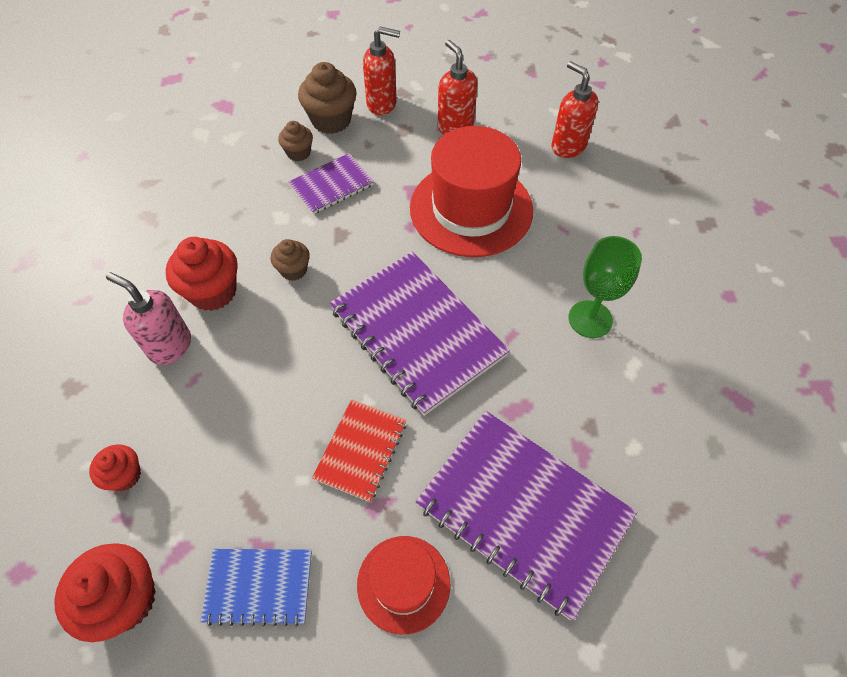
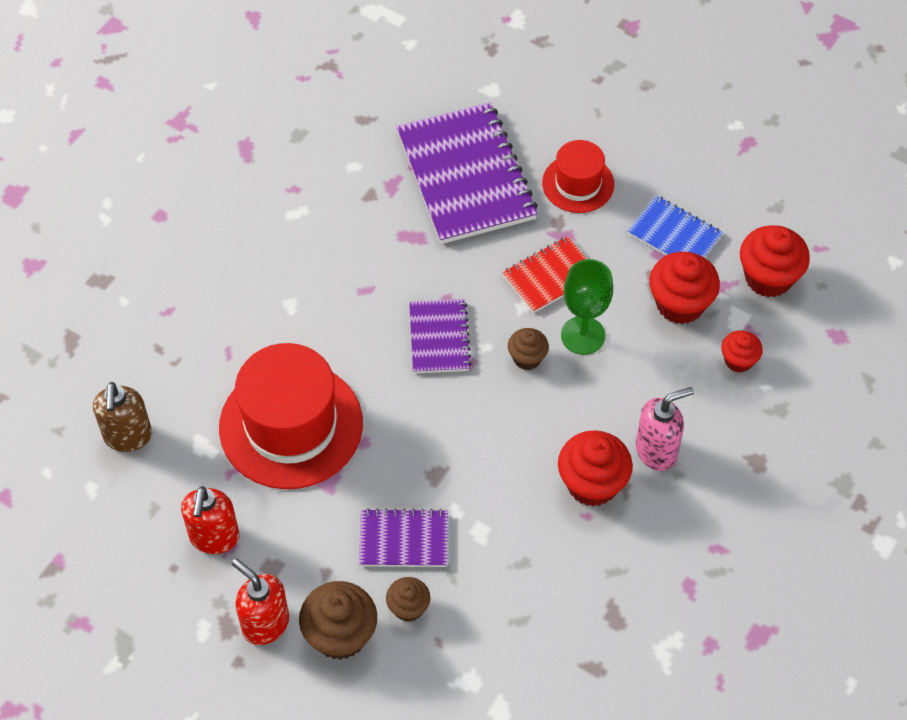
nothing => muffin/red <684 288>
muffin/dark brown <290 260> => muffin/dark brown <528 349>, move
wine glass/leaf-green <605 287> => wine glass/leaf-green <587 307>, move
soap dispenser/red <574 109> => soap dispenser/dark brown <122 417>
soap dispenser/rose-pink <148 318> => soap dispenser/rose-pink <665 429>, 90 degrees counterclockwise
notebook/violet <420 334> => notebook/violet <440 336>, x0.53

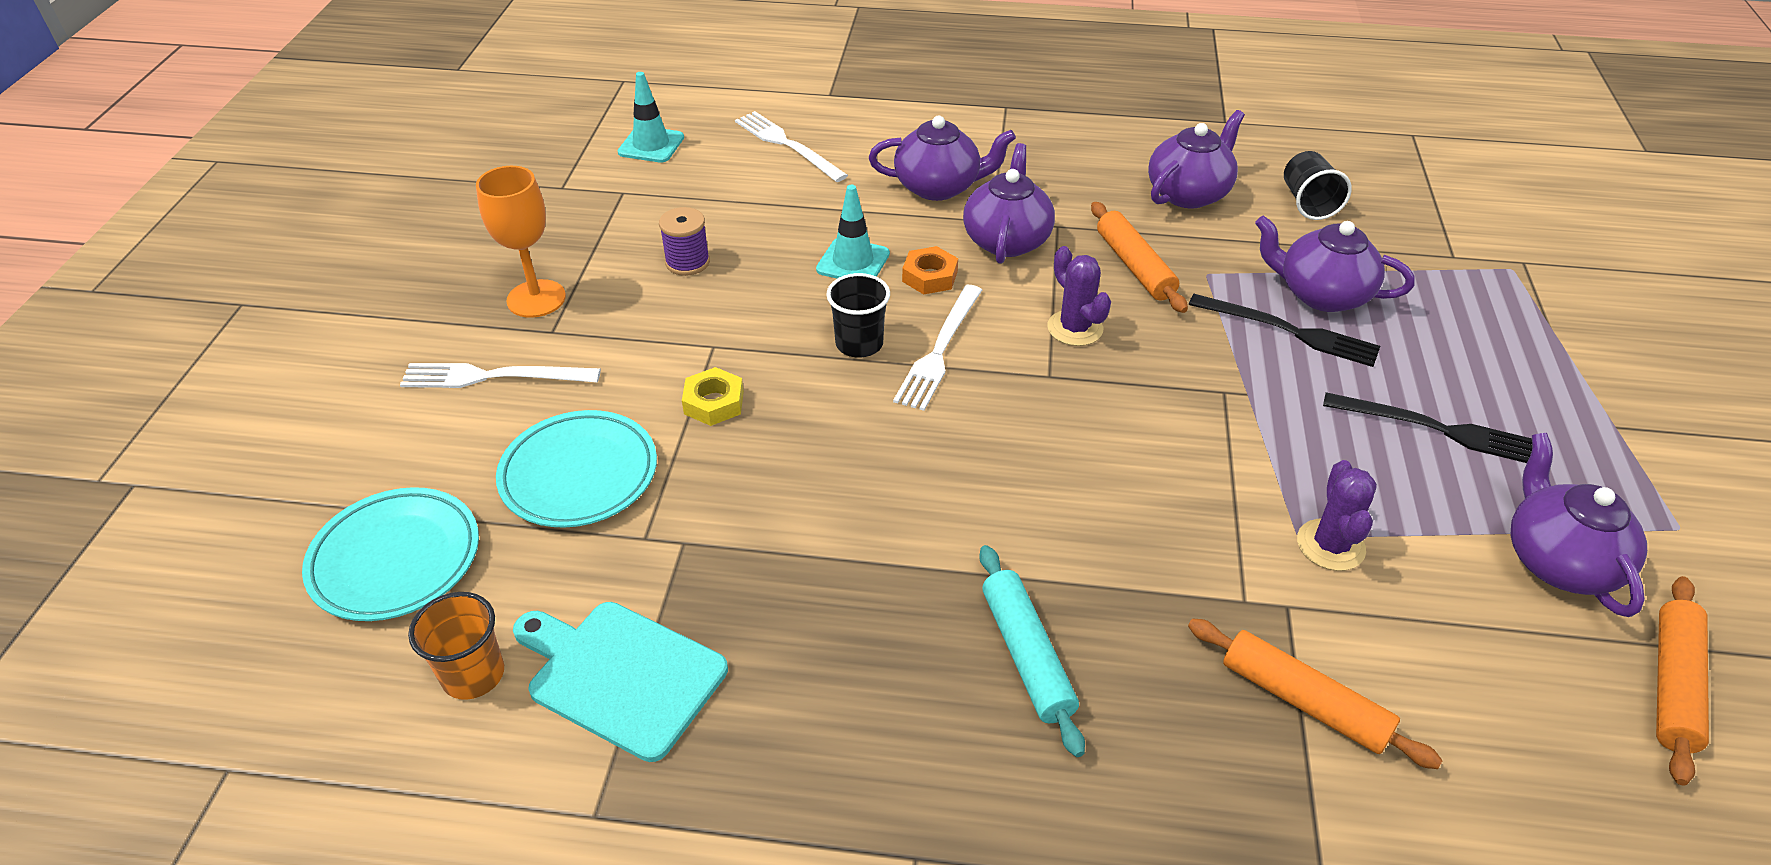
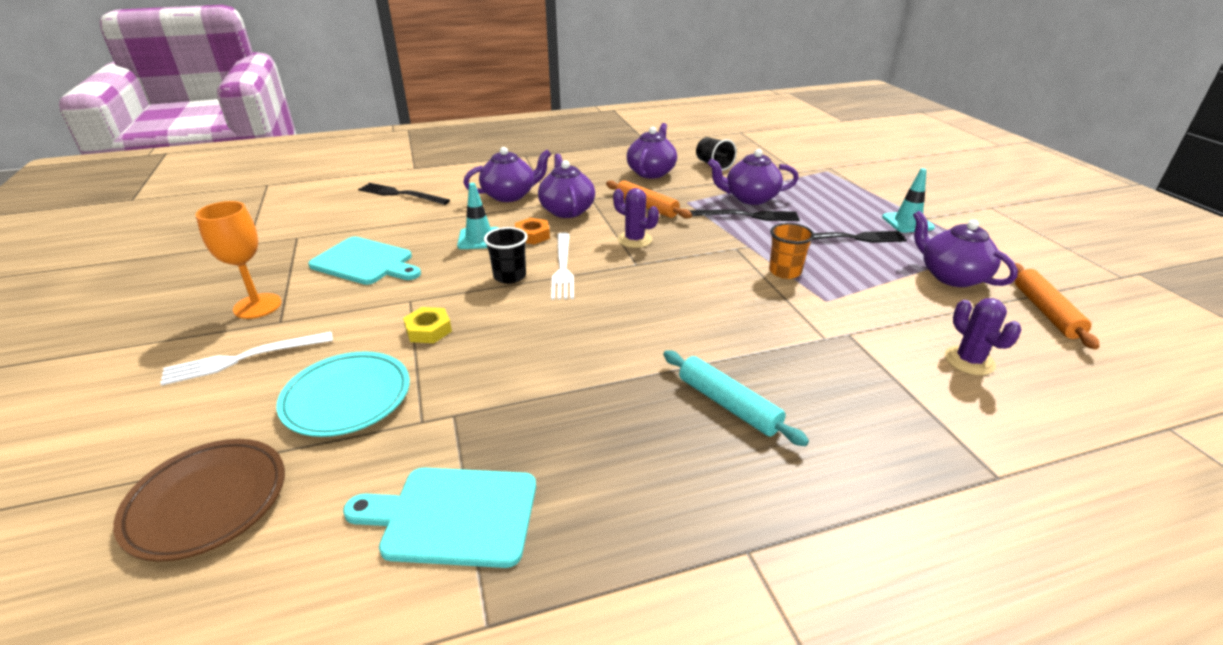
pastry roller/orange <1315 694> => nothing
tumbler/orange <456 646> => tumbler/orange <791 251>, move
safety cone/aqua <651 117> => safety cone/aqua <908 200>, move
prickly plant/violet <1337 515> => prickly plant/violet <983 336>, move
bobbin/violet <684 241> => cutting board/aqua <364 261>
flat dish/aqua <390 554> => flat dish/dark brown <199 500>
dinner fork/pure white <791 146> => dinner fork/jet-black <404 194>

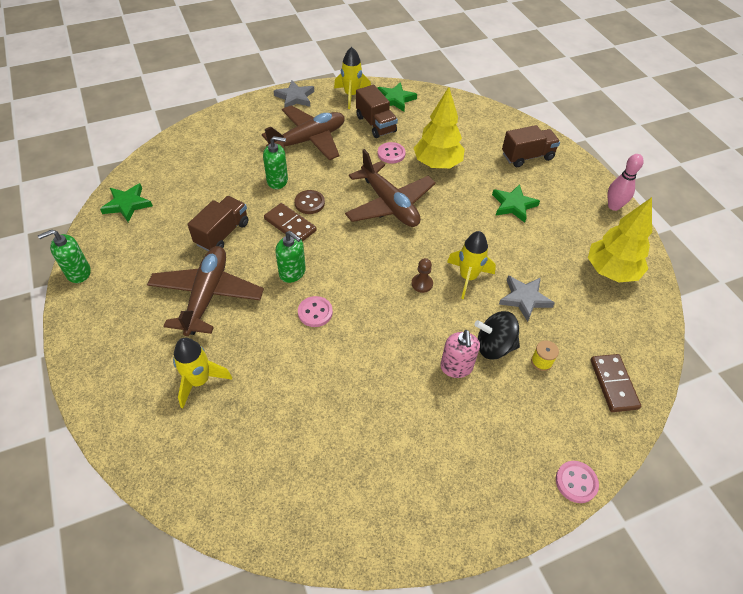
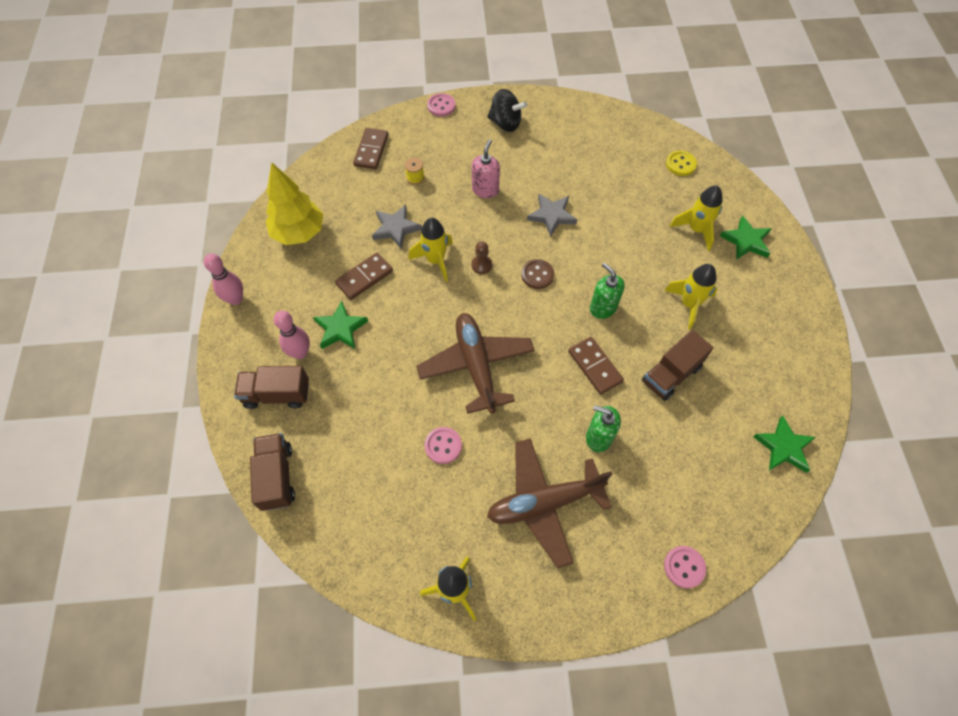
soap dispenser/leaf-green <64 256> => nothing
tree/yellow <439 128> => nothing
nothing => bowling pin/rose-pink <292 335>
nothing => domino piece/dark brown <364 276>
nothing => shirt button/yellow <681 163>
five-pointed star/ash-grey <294 93> => five-pointed star/ash-grey <552 215>, move
shirt button/dark brown <309 202> => shirt button/dark brown <537 274>, move
shirt button/rose-pink <315 311> => shirt button/rose-pink <685 567>, move
lorry/dark brown <377 111> => lorry/dark brown <272 472>, move
five-pointed star/leaf-green <397 97> => five-pointed star/leaf-green <746 237>, move
spinning top/jet-black <497 335> => spinning top/jet-black <507 110>, move
aeroplane/dark brown <205 291> => spaceship/yellow <690 296>

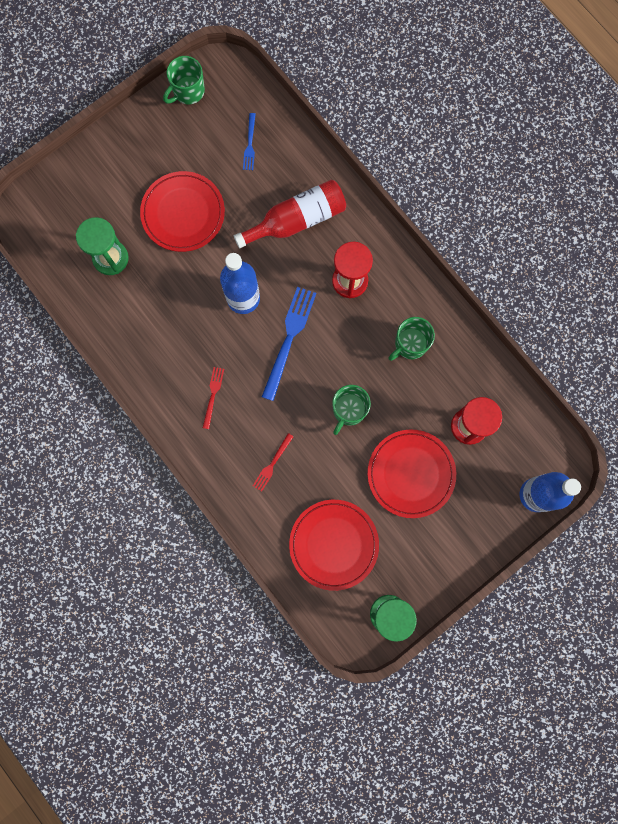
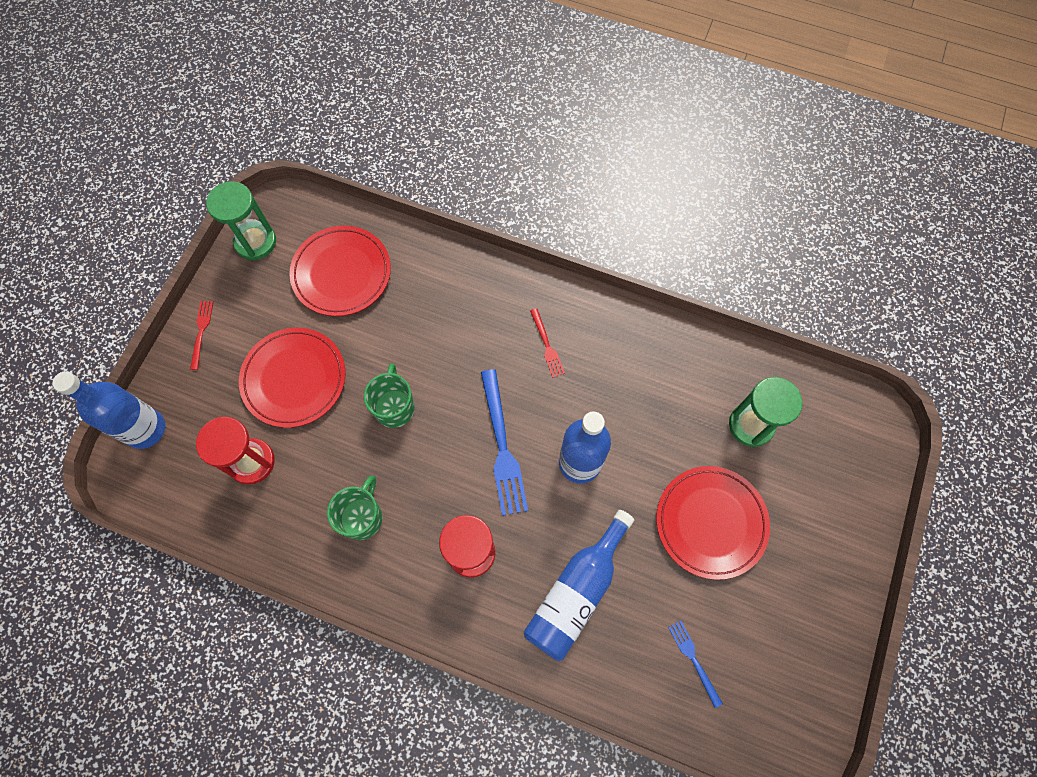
tea mug/leaf-green <184 80> => nothing
dinner fork/red <273 462> => dinner fork/red <201 335>, move
flask/red <290 214> => flask/royal blue <579 585>

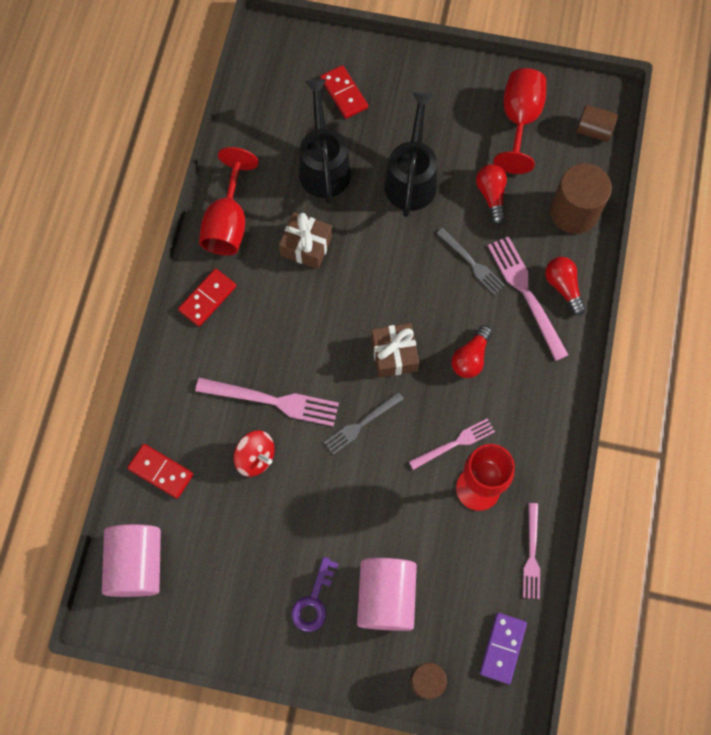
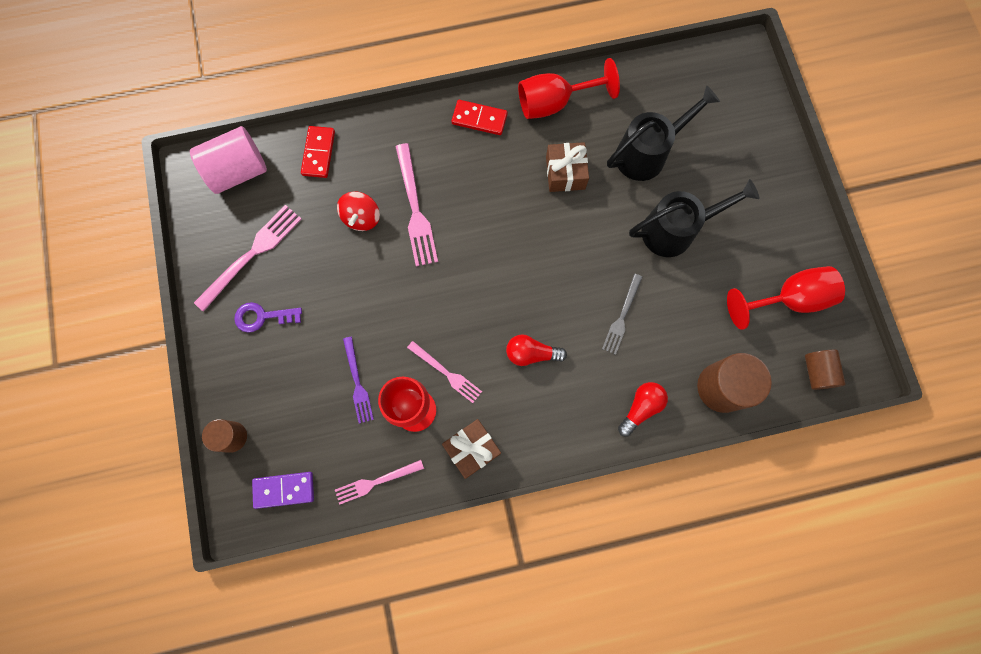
domino piece/red <344 92> => nothing
dinner fork/ash-grey <364 423> => nothing
cylinder/rose-pink <387 594> => nothing
lightbulb/red <491 194> => nothing
nothing => dinner fork/violet <358 380>
present/dark brown <395 350> => present/dark brown <471 449>, move
dinner fork/rose-pink <528 298> => dinner fork/rose-pink <248 258>, move

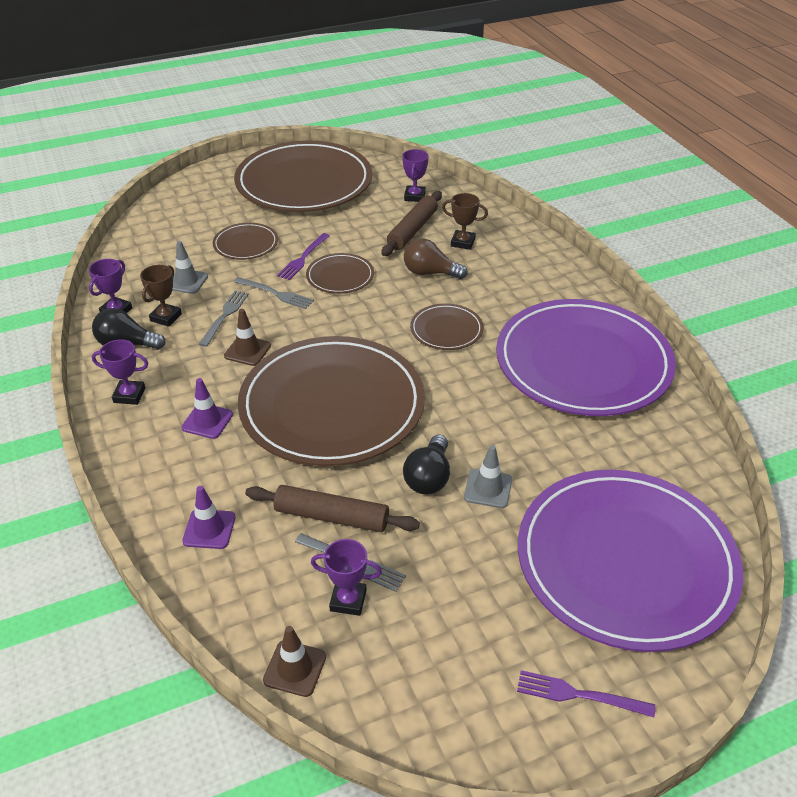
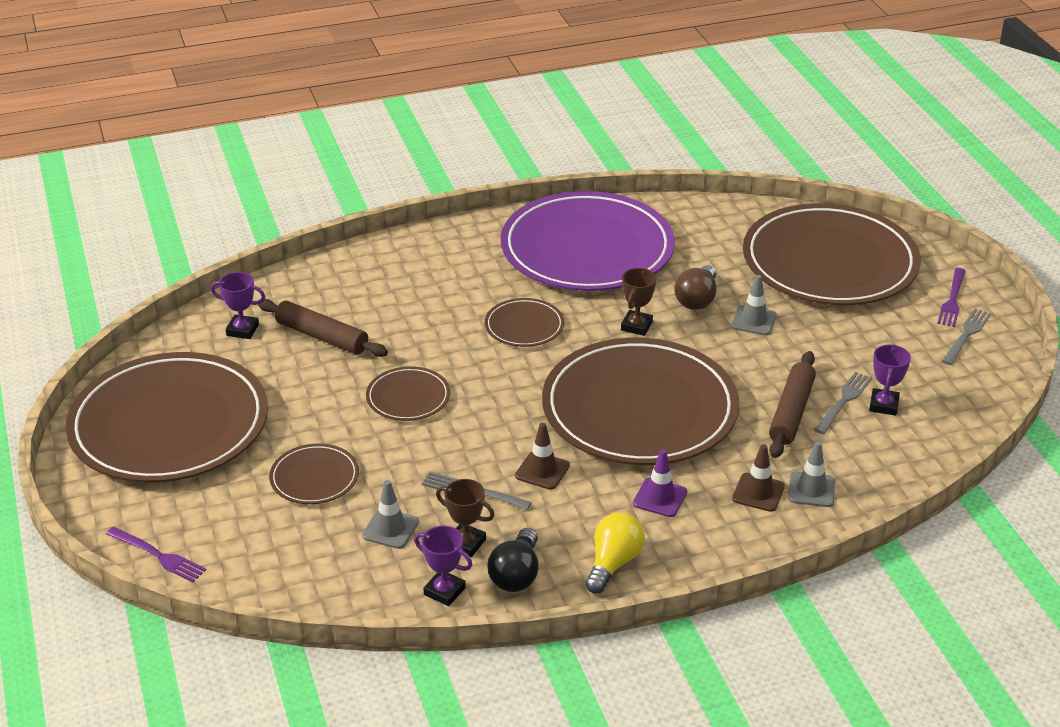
lightbulb/jet-black <426 464> => nothing
dinner fork/ash-grey <274 293> => dinner fork/ash-grey <966 336>, move
safety cone/dark brown <294 661> => safety cone/dark brown <758 478>, move
dinner fork/violet <303 256> => dinner fork/violet <156 555>, move
lightbulb/dark brown <436 258> => lightbulb/dark brown <696 287>, move
trophy/dark brown <465 221> => trophy/dark brown <638 302>, move
trophy/violet <120 372> => lightbulb/yellow <615 553>
safety cone/violet <209 517> => safety cone/ash-grey <811 474>
flat dish/violet <630 561> => flat dish/dark brown <832 254>

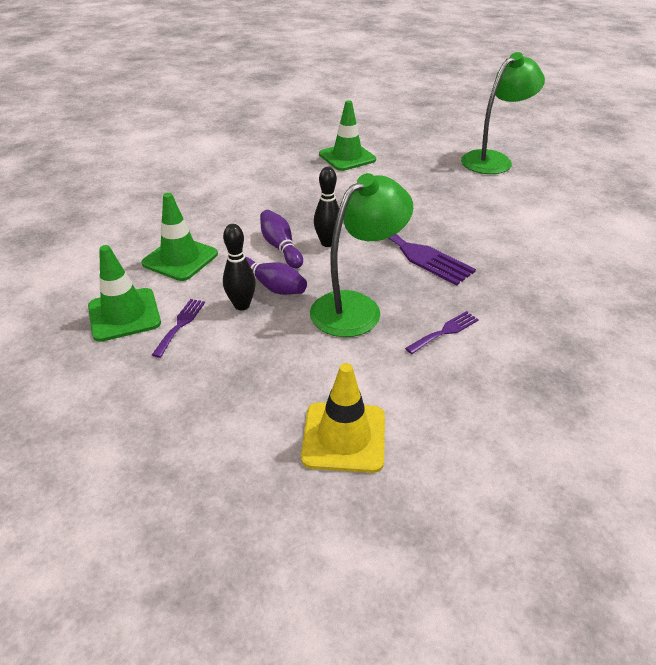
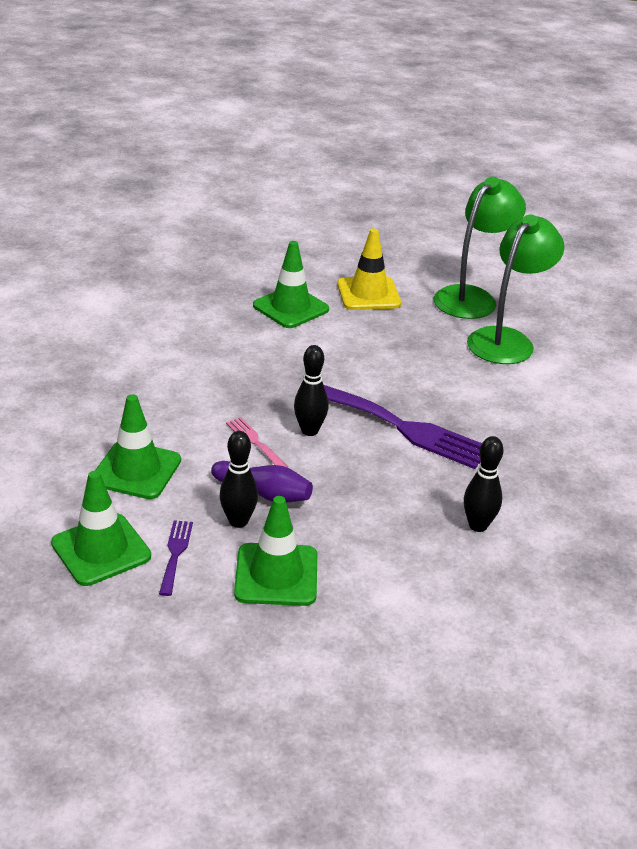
nothing => safety cone/leaf-green <275 551>
safety cone/yellow <343 418> => safety cone/yellow <369 269>, move
desk lamp/leaf-green <361 255> => desk lamp/leaf-green <515 289>, move
bowling pin/violet <281 239> => dinner fork/rose-pink <257 442>
dinner fork/violet <442 332> => bowling pin/jet-black <484 484>

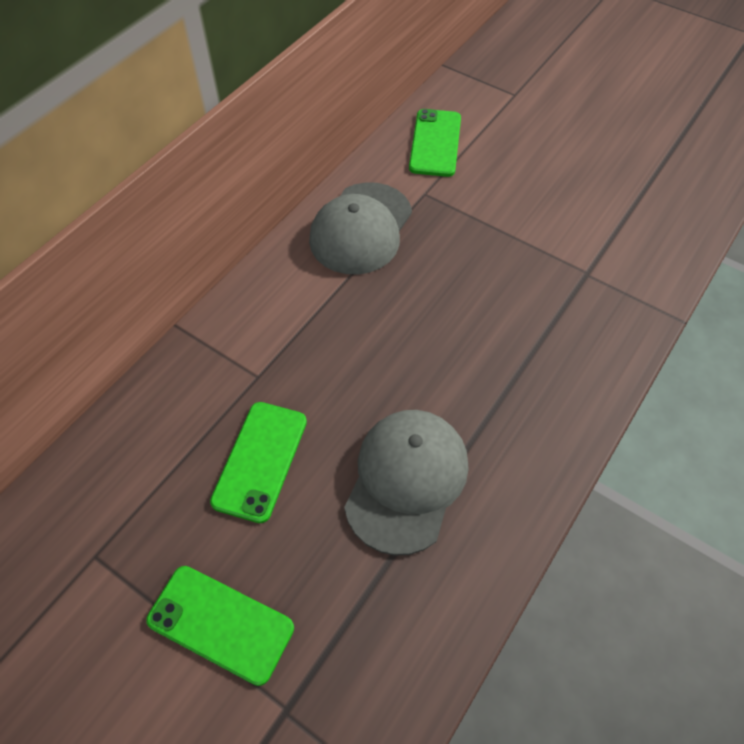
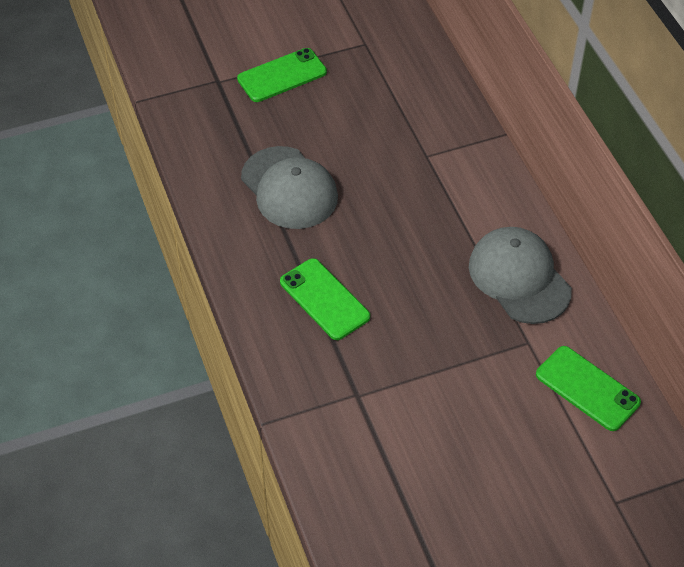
phone/leaf-green <258 462> => phone/leaf-green <325 299>, move

